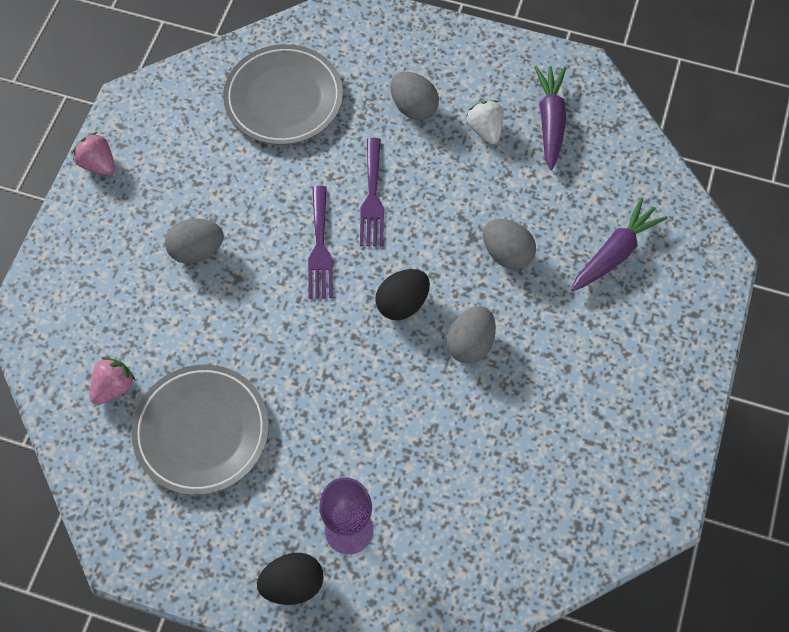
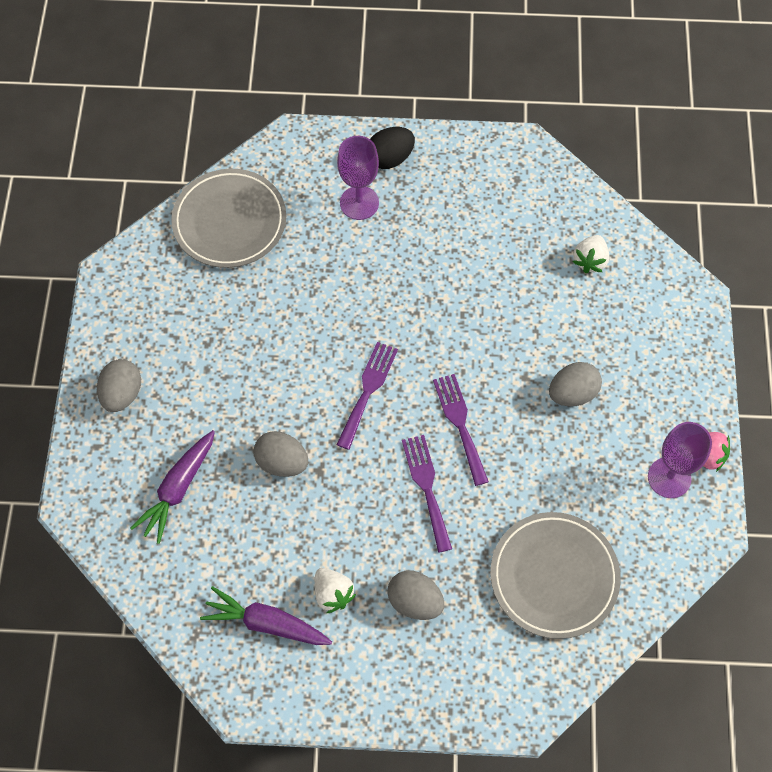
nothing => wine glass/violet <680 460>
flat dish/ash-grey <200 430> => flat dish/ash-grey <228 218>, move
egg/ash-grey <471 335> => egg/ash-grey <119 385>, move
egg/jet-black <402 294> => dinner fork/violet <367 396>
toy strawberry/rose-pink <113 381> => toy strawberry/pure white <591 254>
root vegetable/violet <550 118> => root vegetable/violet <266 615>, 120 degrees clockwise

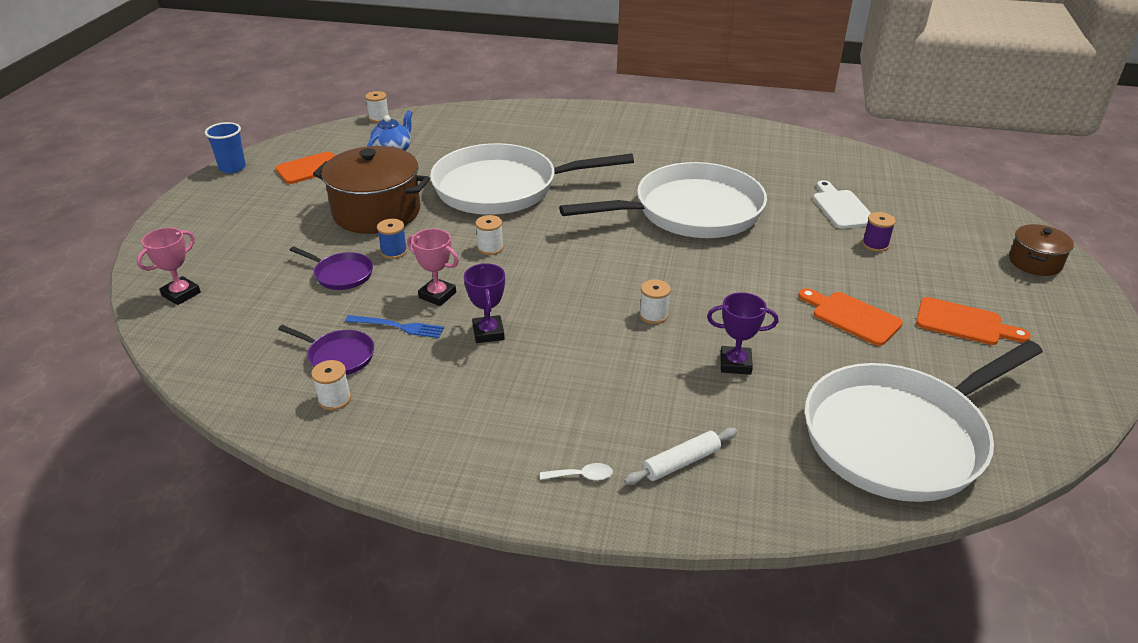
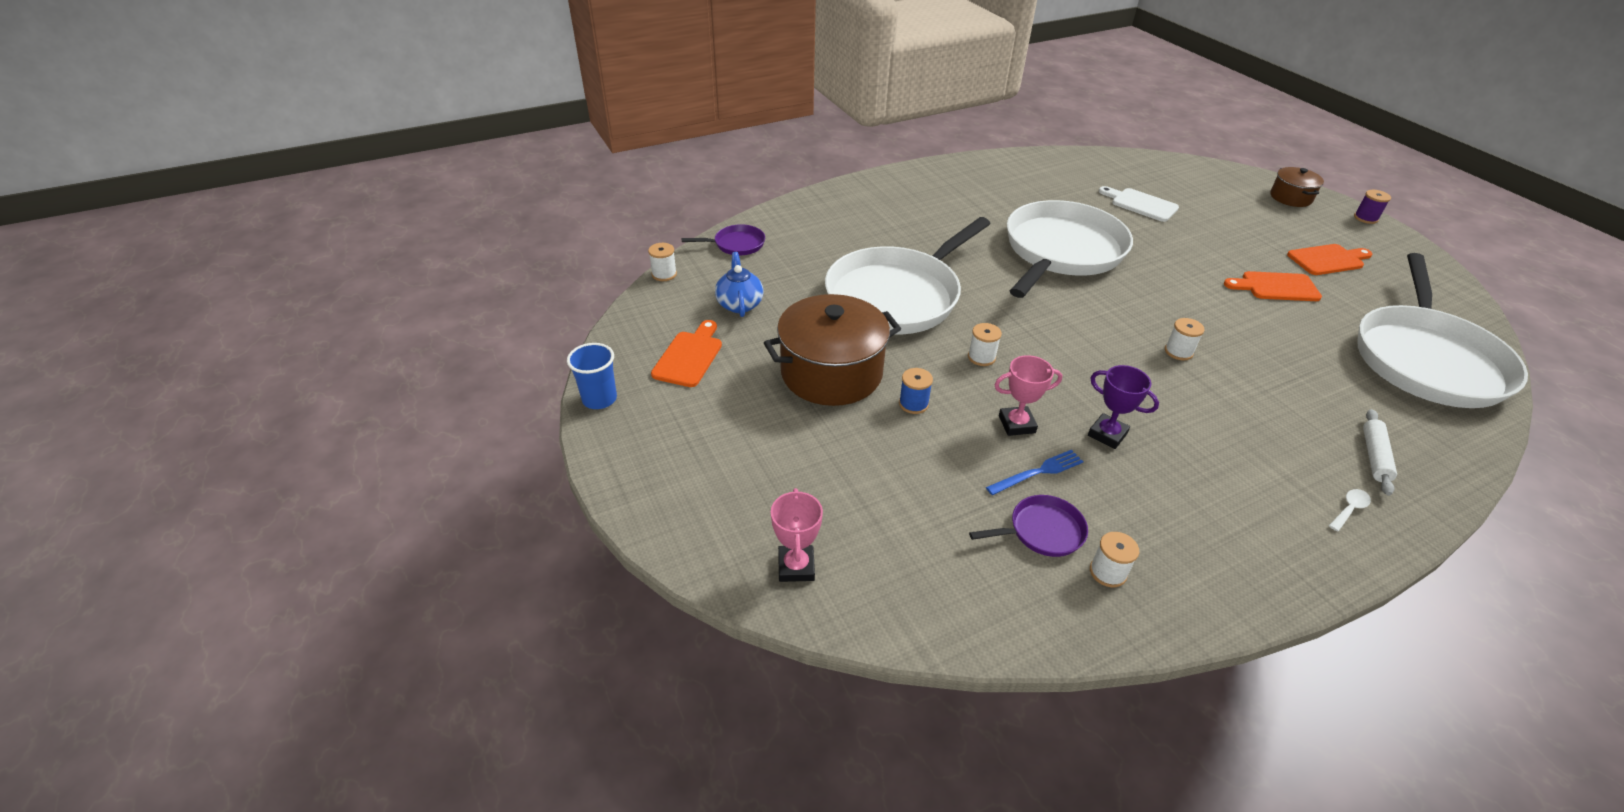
trophy/violet <742 333> => nothing
pan/violet <331 268> => pan/violet <723 240>, move
bobbin/violet <879 232> => bobbin/violet <1372 207>, move

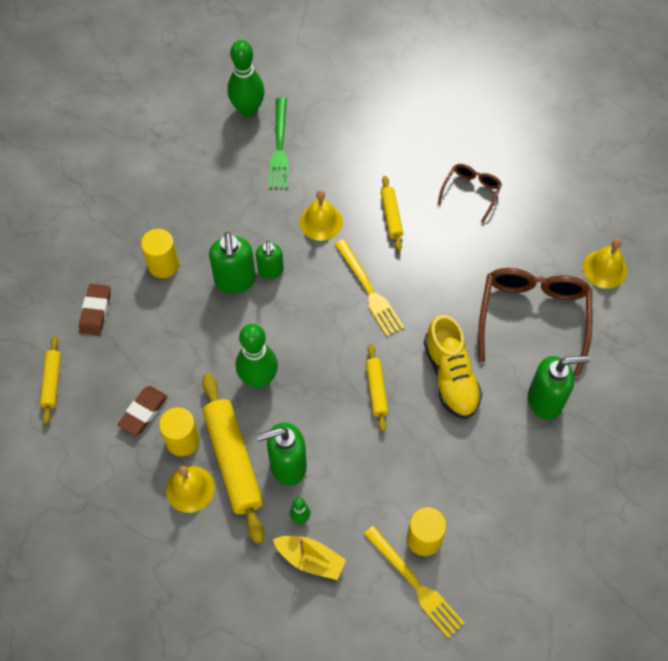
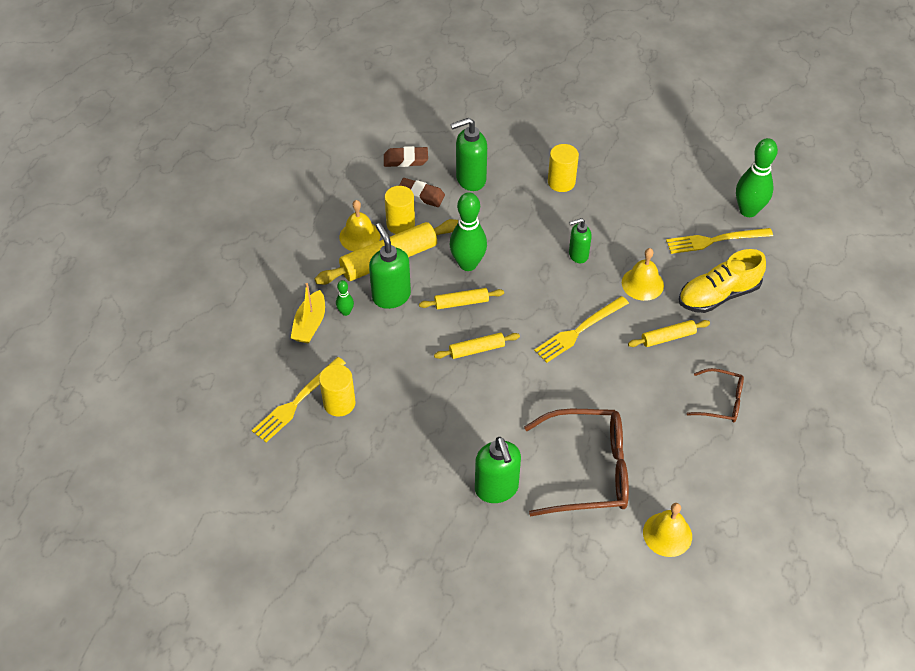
pastry roller/yellow <50 380> => pastry roller/yellow <461 298>, move
pencil eraser/dark brown <95 309> => pencil eraser/dark brown <406 156>, move
soap dispenser/leaf-green <232 263> => soap dispenser/leaf-green <469 154>, move
shoe/yellow <453 367> => shoe/yellow <722 281>, move
dinner fork/leaf-green <279 143> => dinner fork/yellow <719 241>

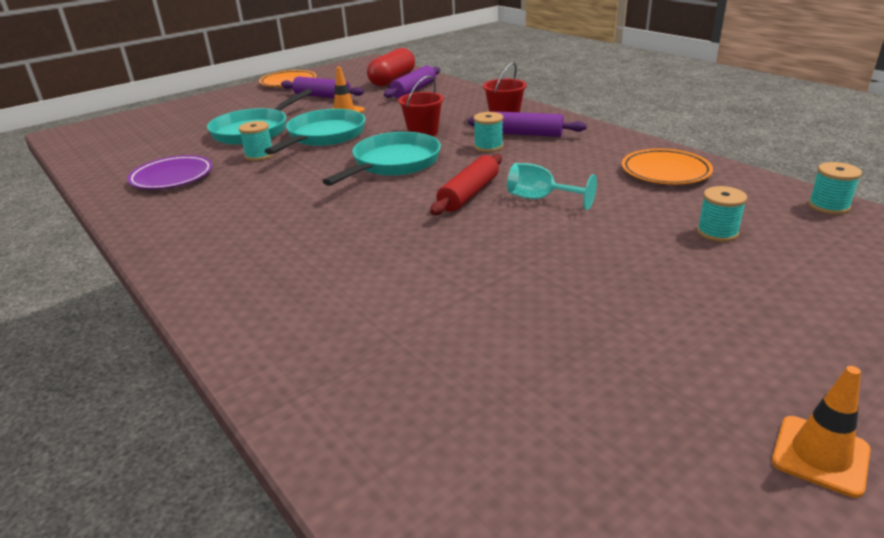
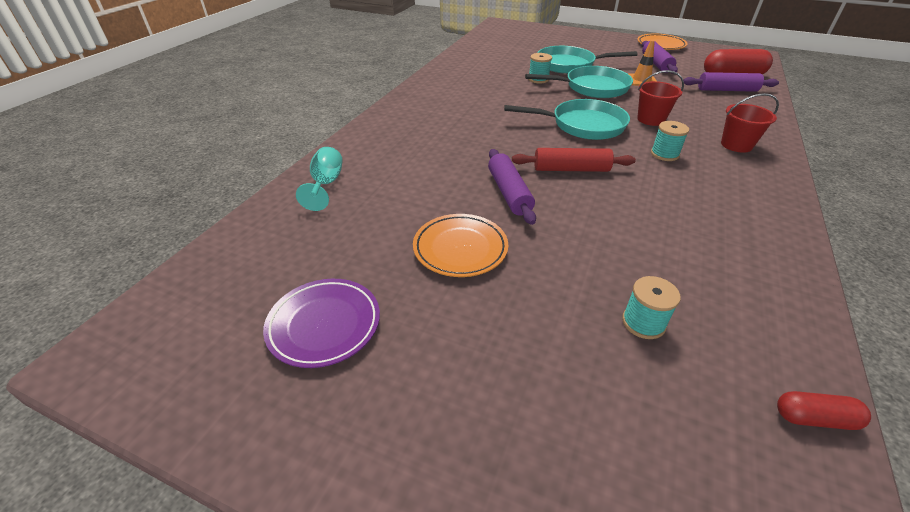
safety cone/orange <821 432> => nothing
flat dish/violet <170 172> => flat dish/violet <321 323>, move
pastry roller/violet <527 124> => pastry roller/violet <512 187>, move
wine glass/aqua <552 186> => wine glass/aqua <319 179>, move
flat dish/orange <667 167> => flat dish/orange <460 245>, move
bobbin/aqua <835 188> => capsule/red <824 410>

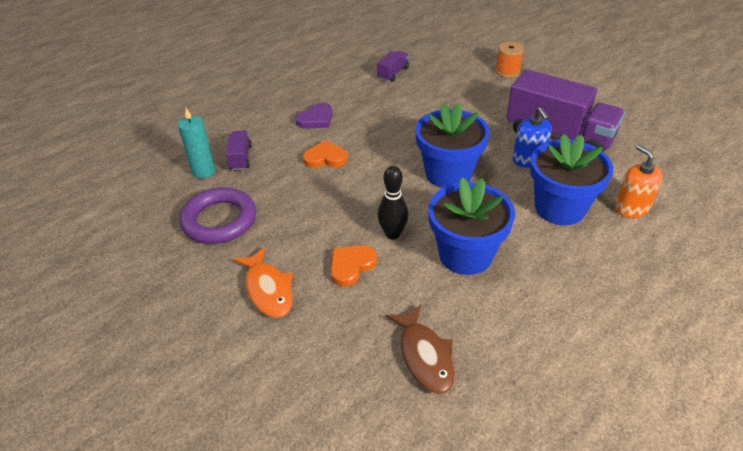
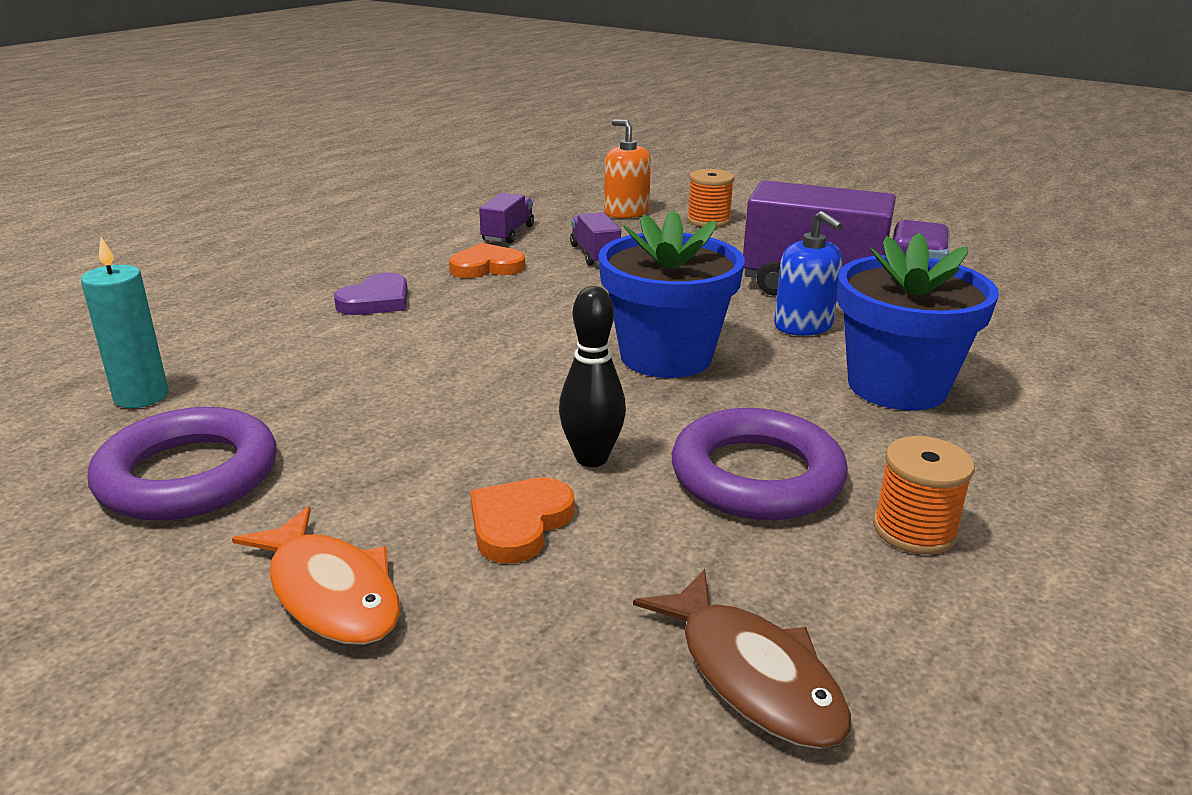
nothing => bobbin/orange <924 495>
lorry/violet <239 150> => lorry/violet <595 239>, move
heart shape/orange <325 154> => heart shape/orange <487 260>, move
soap dispenser/orange <639 181> => soap dispenser/orange <627 169>, move
potted plant/royal blue <471 226> => hoop/violet <760 464>

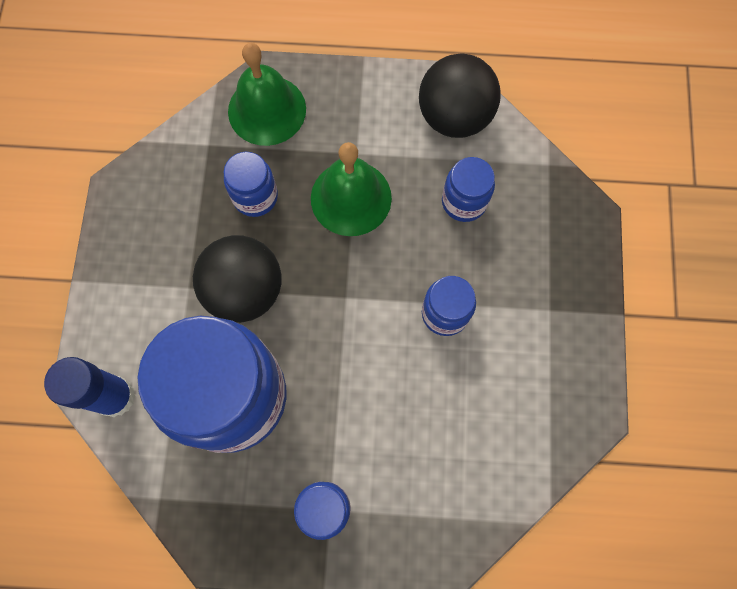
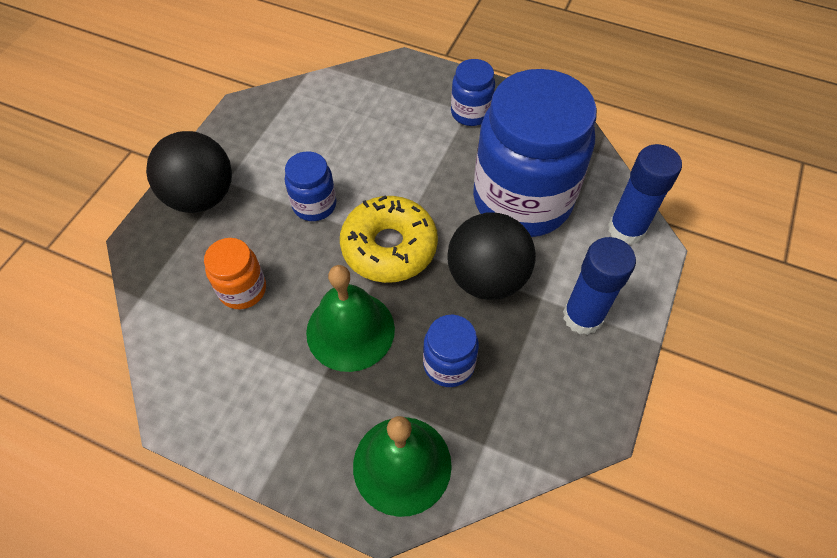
nothing => doughnut/yellow <389 239>
nothing => stick of glue/royal blue <599 286>
sphere/jet-black <459 95> => sphere/jet-black <189 172>, move
jam jar/royal blue <468 189> => jam jar/orange <235 273>

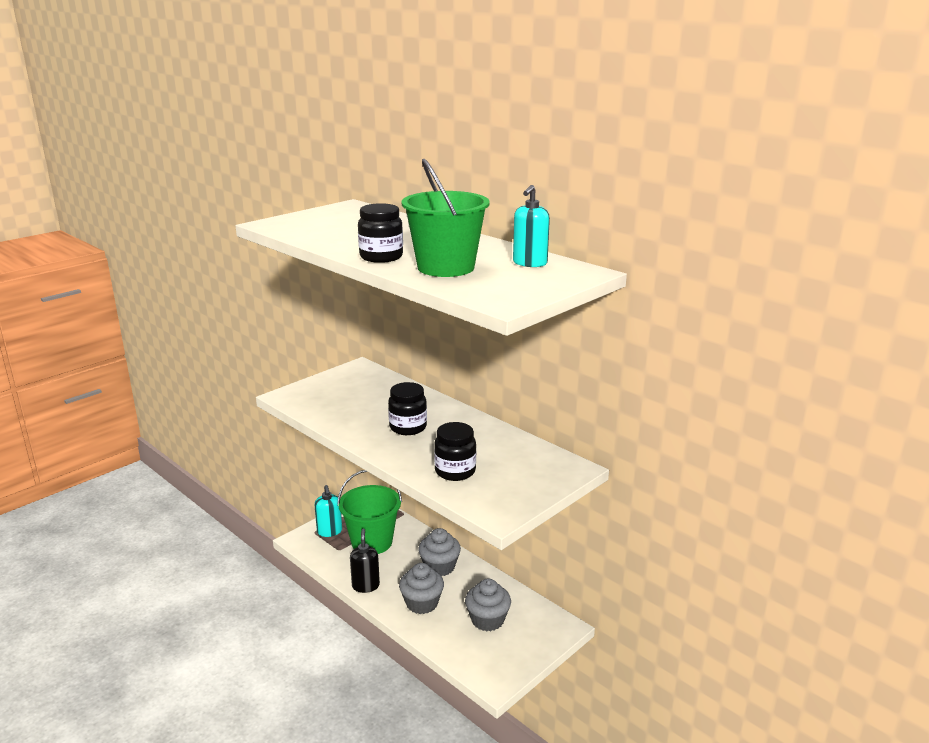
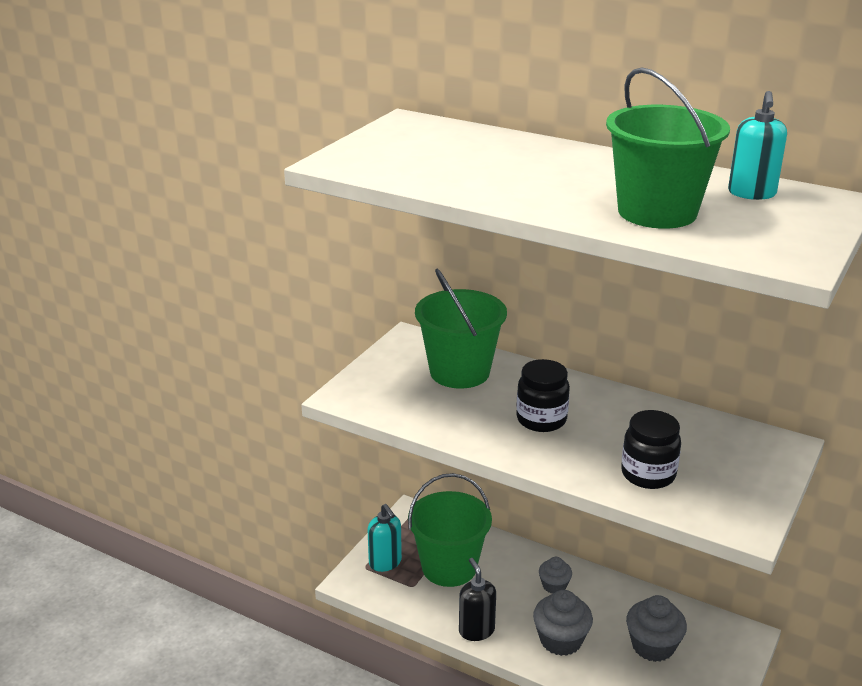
jam jar/jet-black <380 233> => nothing
nothing => sand bucket/leaf-green <461 329>
muffin/ash-grey <439 552> => muffin/ash-grey <555 575>, x0.61

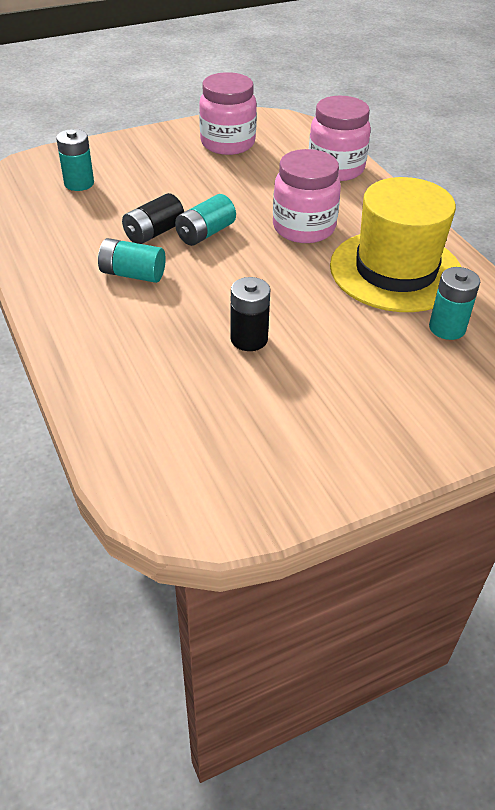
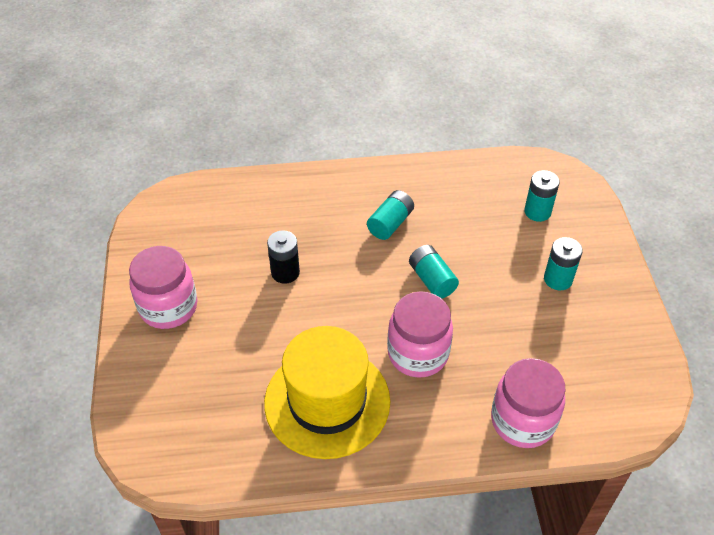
battery/jet-black <153 218> => nothing
jam jar/rose-pink <228 113> => jam jar/rose-pink <163 287>, move
battery/aqua <454 303> => battery/aqua <563 263>, move

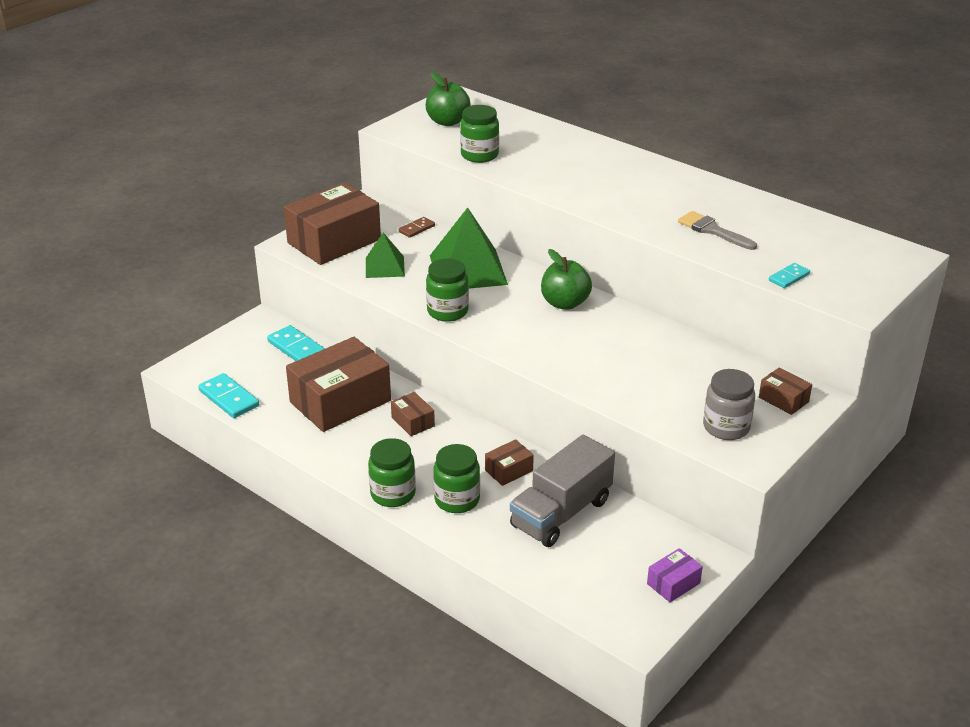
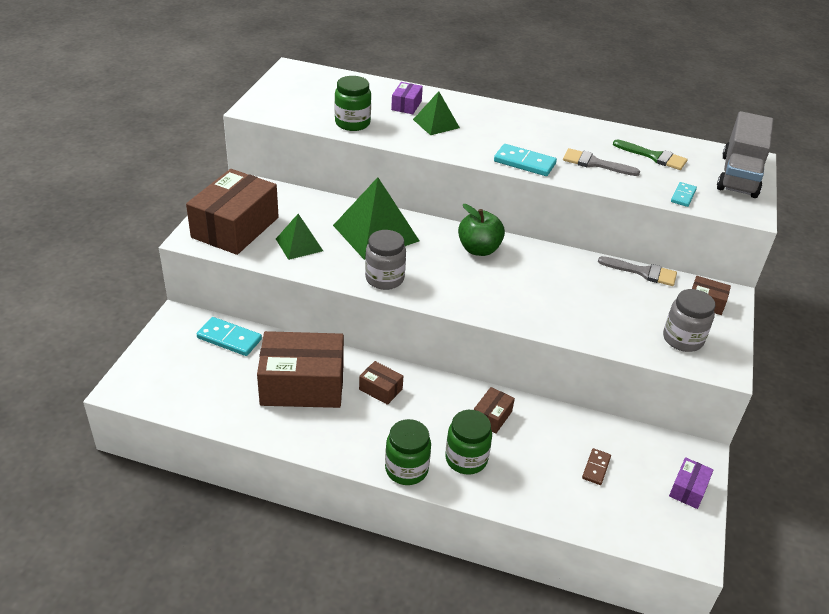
apple fruit/leaf-green <448 99> => nothing
nothing => parcel/violet <407 98>
nothing => pyramid shape/leaf-green <436 113>
nothing => paint brush/ash-grey <637 271>
nothing => paint brush/leaf-green <650 154>
domino piece/aqua <228 395> => domino piece/aqua <525 160>, move
domino piece/dark brown <416 227> => domino piece/dark brown <596 466>, move
lorry/ash-grey <562 491> => lorry/ash-grey <745 154>, move
jam jar/leaf-green <447 290> => jam jar/ash-grey <385 260>
parcel/dark brown <338 384> => parcel/dark brown <300 369>, 60 degrees clockwise

